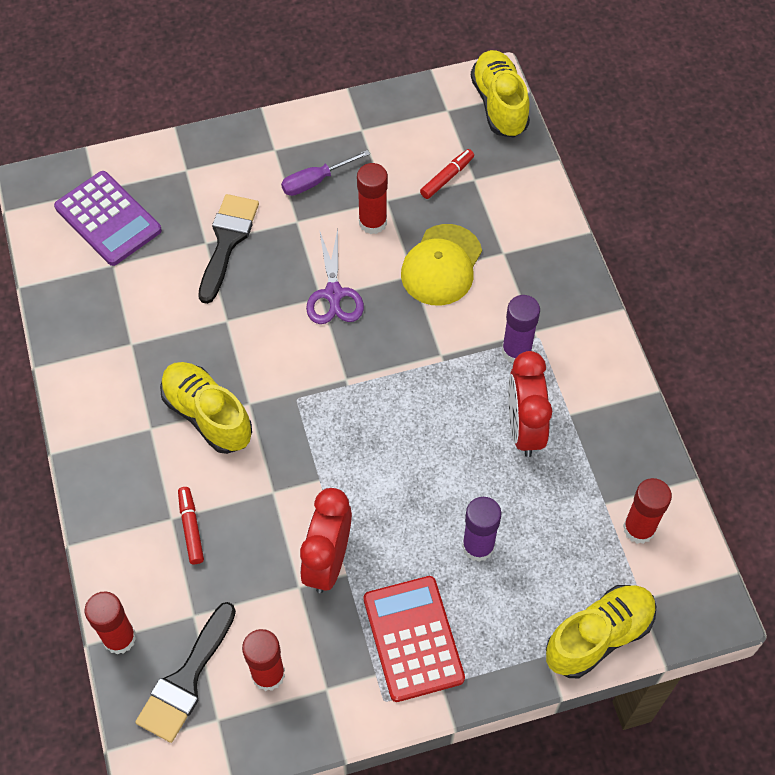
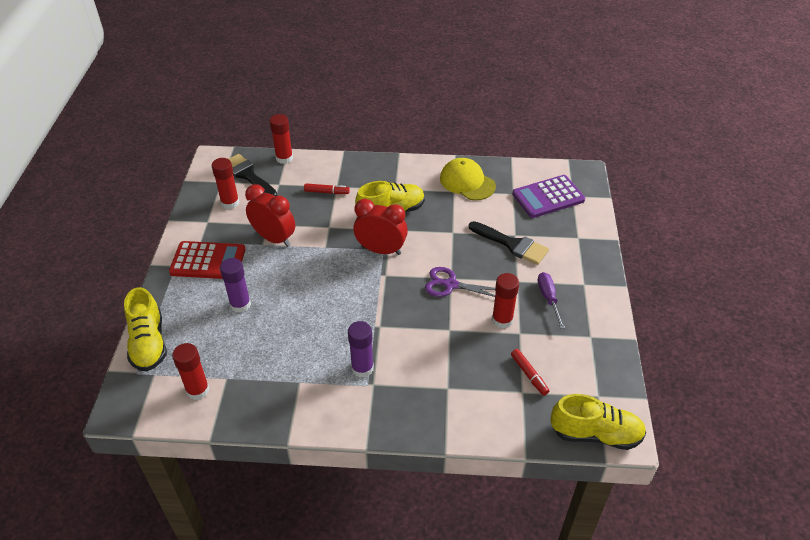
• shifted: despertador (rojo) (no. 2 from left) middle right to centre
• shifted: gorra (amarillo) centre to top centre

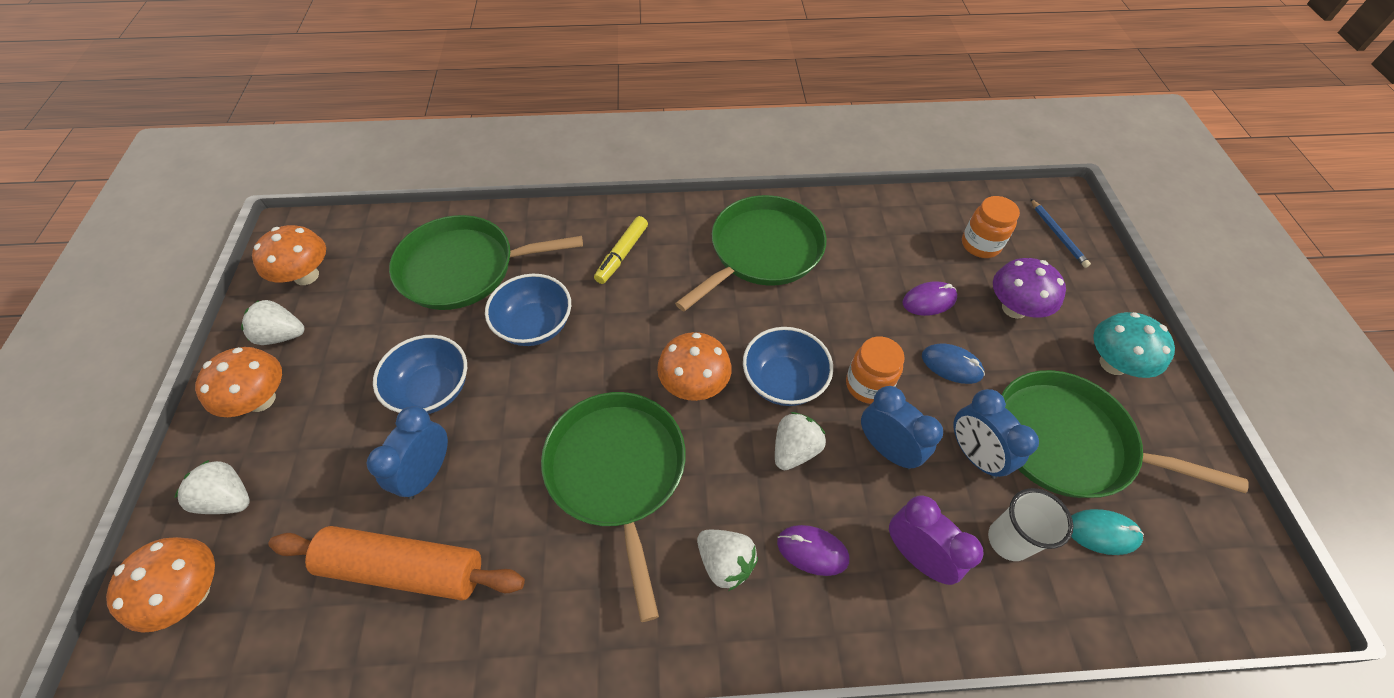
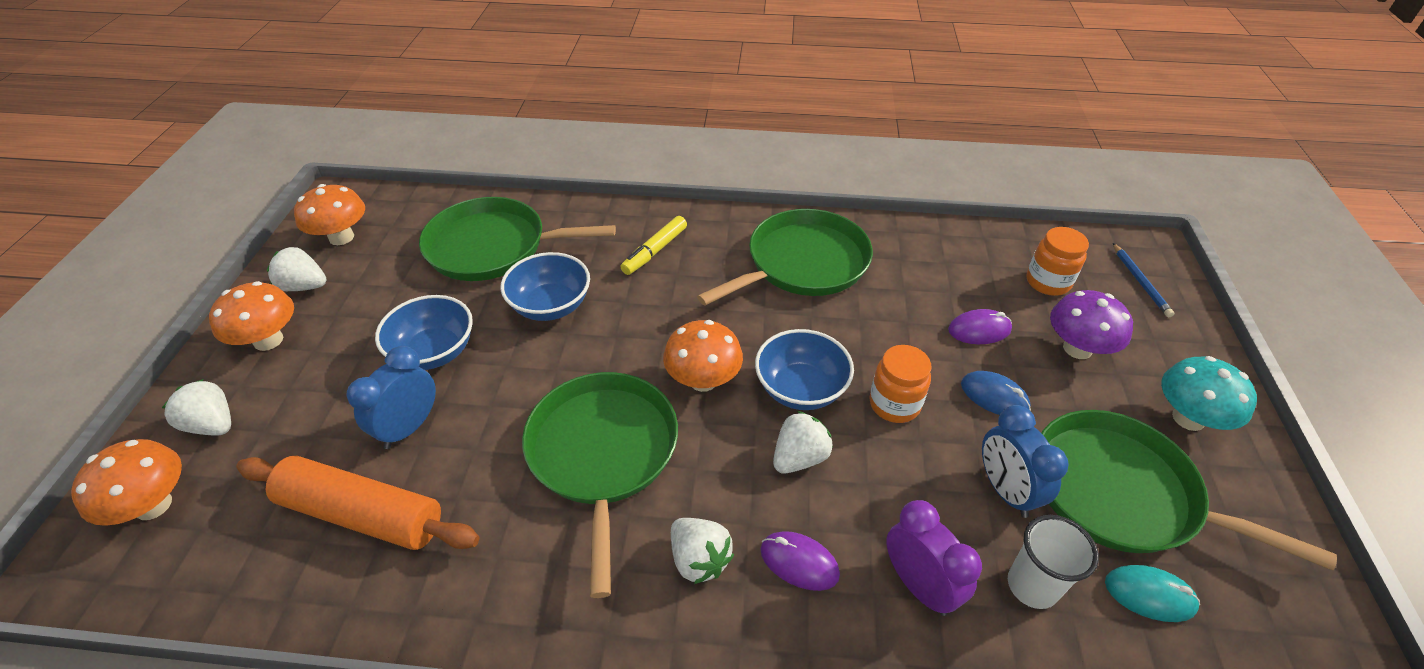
• gone: despertador (azul) (no. 2 from left) centre

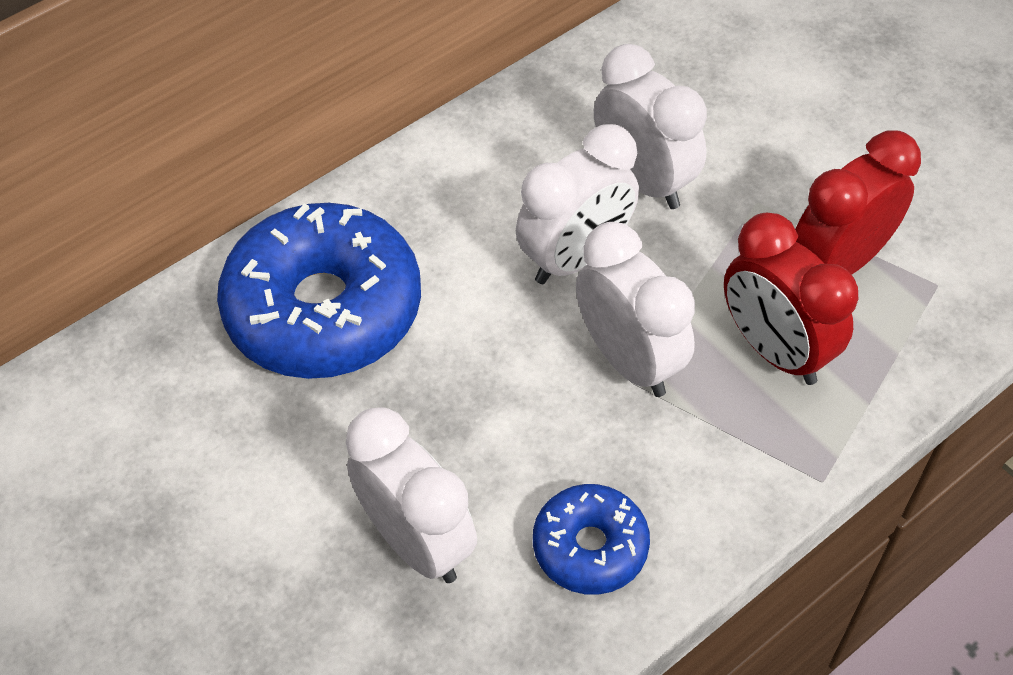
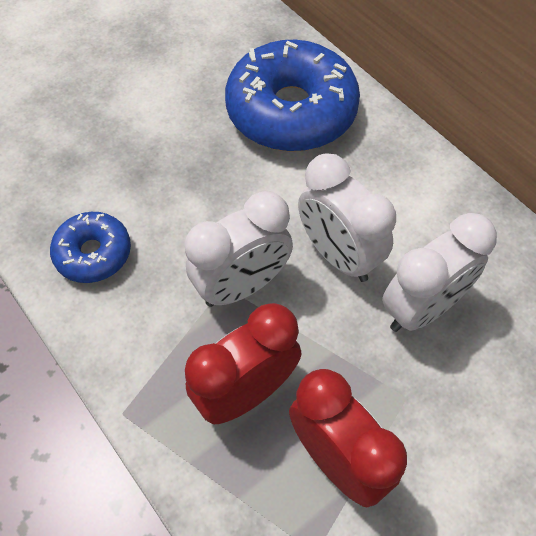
• gone: despertador (blanco) (no. 1 from left) bottom centre

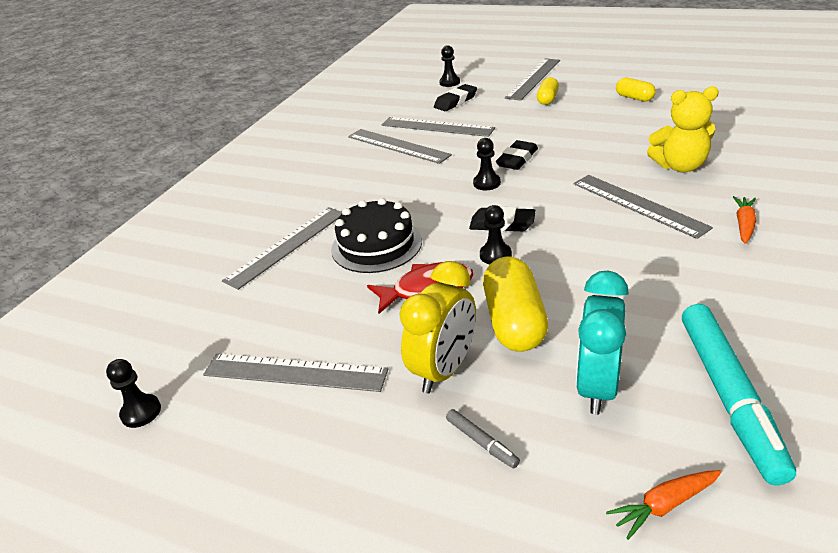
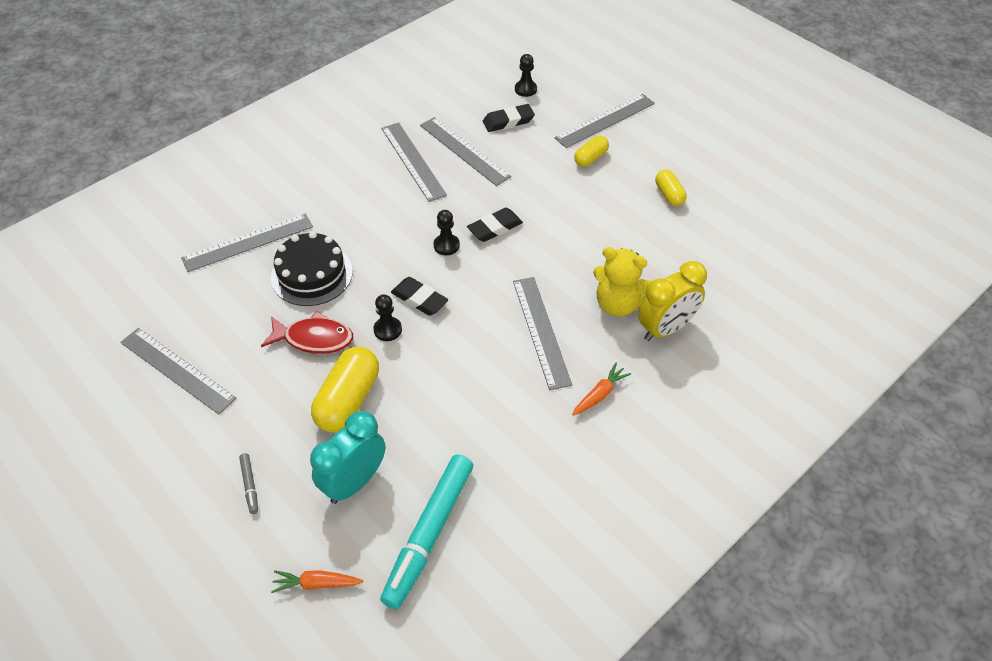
• shifted: despertador (amarillo) centre to middle right
• gone: peón (negro) (no. 1 from left) bottom left

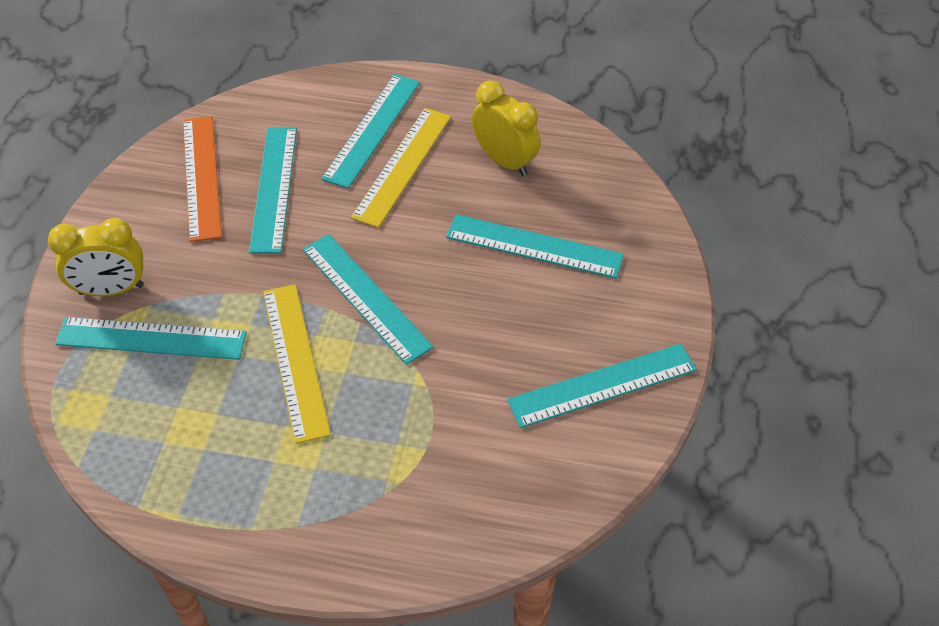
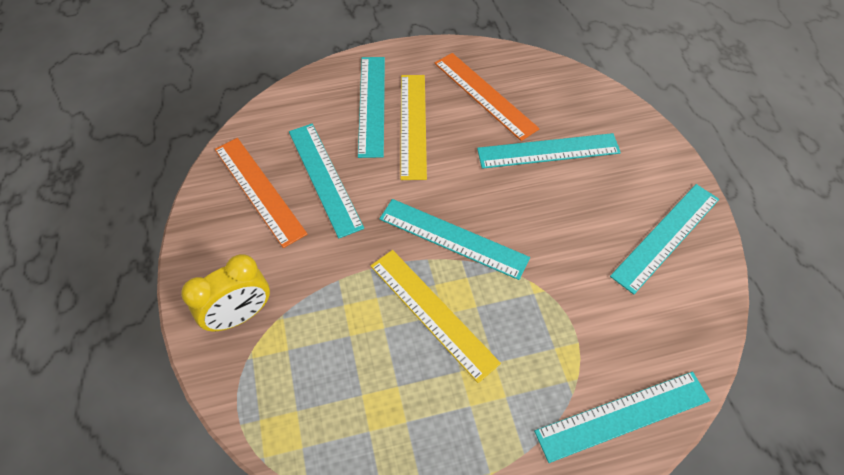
• swapped: despertador (amarillo) (no. 2 from left) top centre to regla (naranja) (no. 2 from left) top centre
• shifted: regla (turquesa) (no. 1 from left in the first image) middle left to regla (turquesa) (no. 5 from left) bottom right

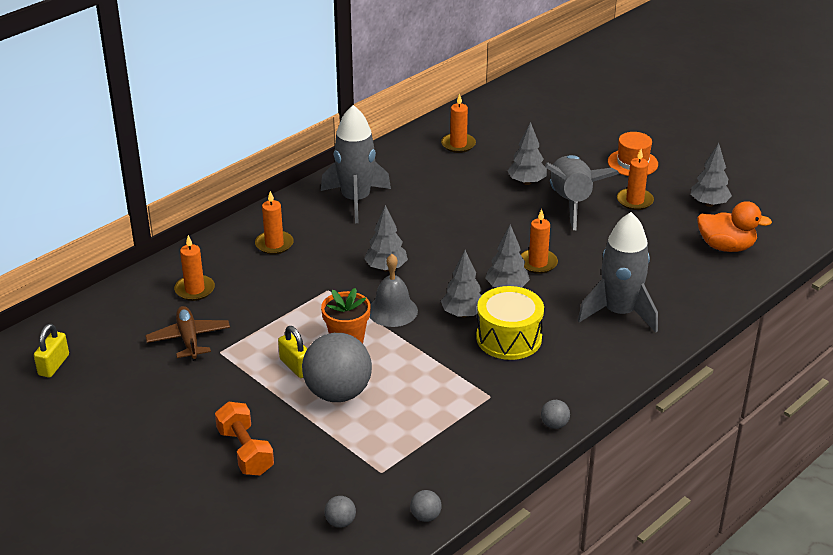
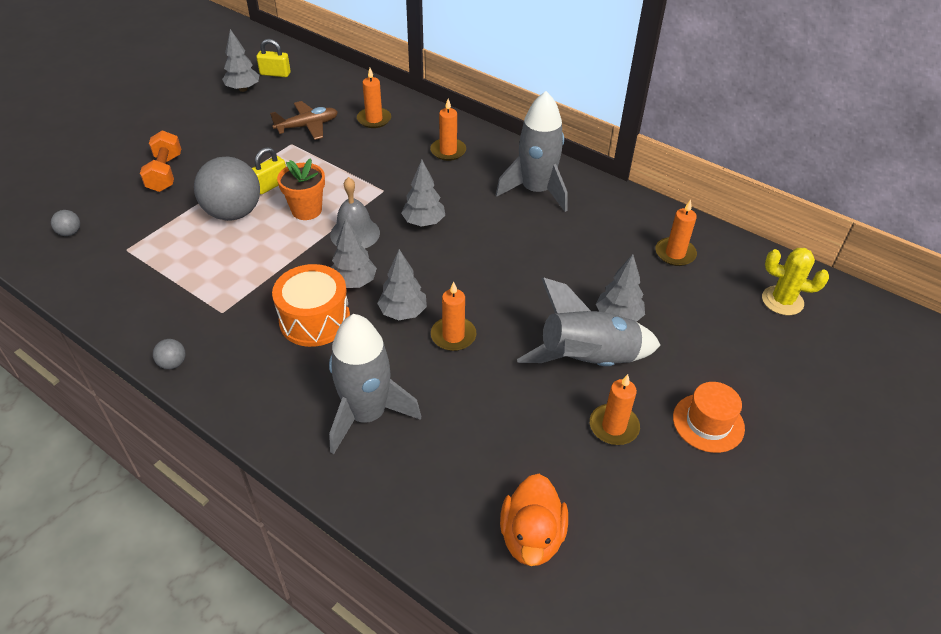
• rotated: mancuerna (naranja) bottom left = top left 60 degrees counterclockwise
• shifted: árbol (gris) (no. 5 from left in the first image) top right to árbol (gris) (no. 1 from left) top left
• repainted: tambor (amarillo) centre to tambor (naranja) middle left
• new: cactus (amarillo) middle right
• gone: pelota (gris) (no. 3 from left) bottom centre

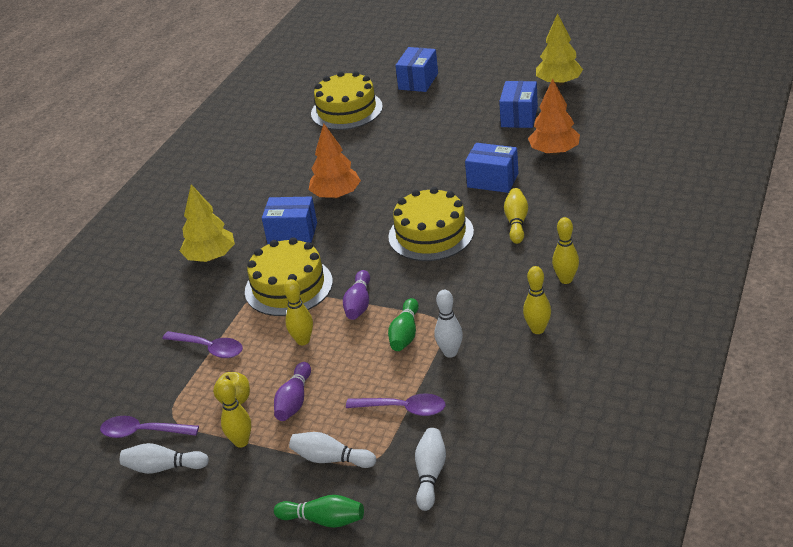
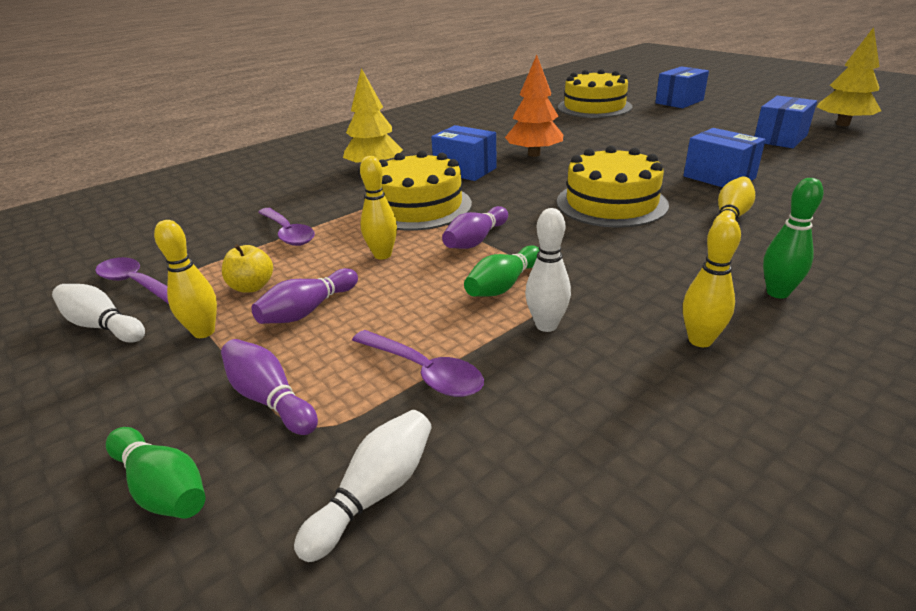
• repainted: bolo (blanco) (no. 2 from left) bottom centre to bolo (morado) (no. 1 from left) middle left
• repainted: bolo (amarillo) (no. 5 from left) middle right to bolo (verde) (no. 3 from left) middle right
• gone: árbol (naranja) (no. 2 from left) top right

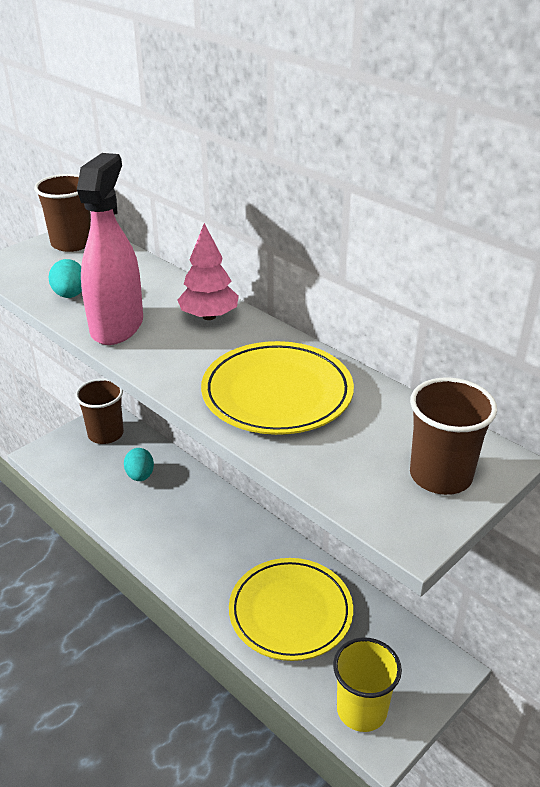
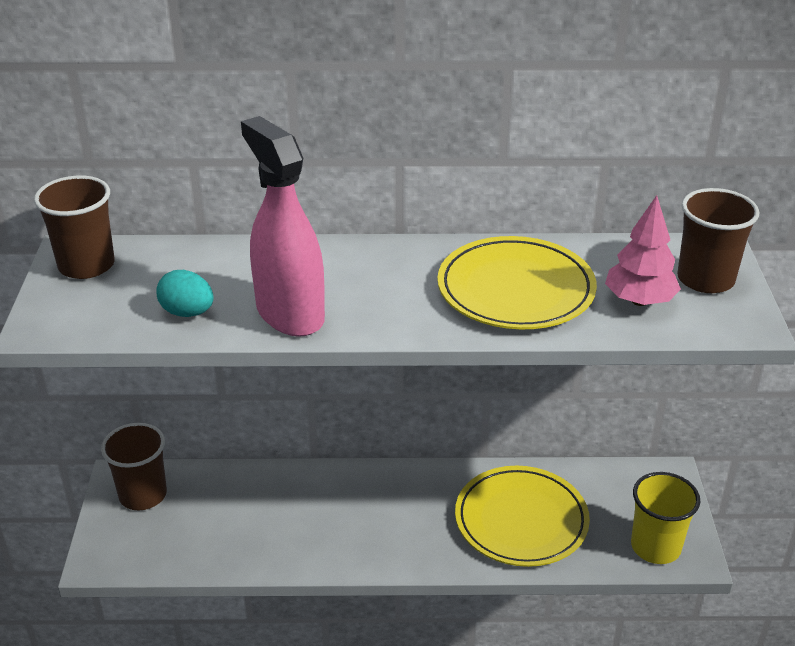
• shifted: árbol (rosa) centre to middle right
• gone: huevo (turquesa) (no. 2 from left) middle left

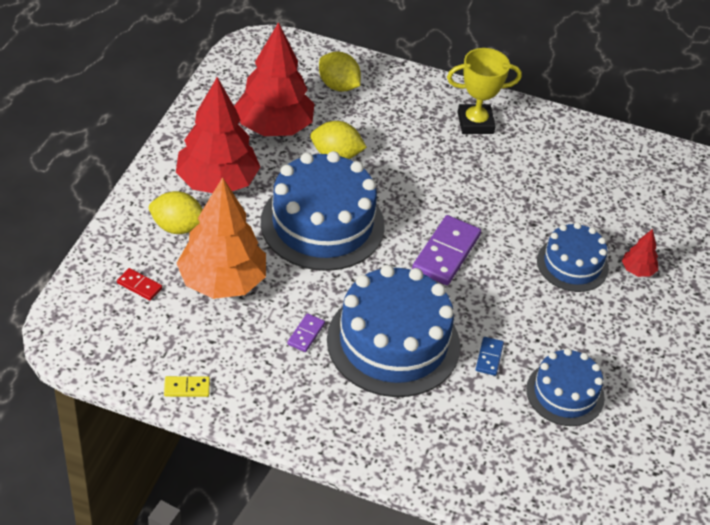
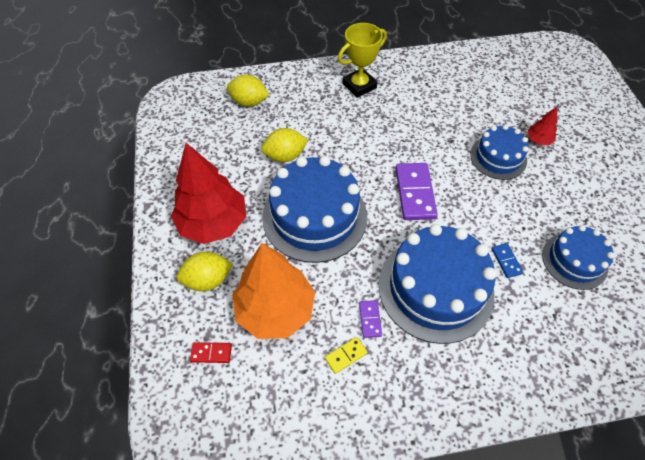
• shifted: ficha de dominó (amarillo) bottom left to bottom centre
• gone: árbol (rojo) (no. 2 from left) top centre

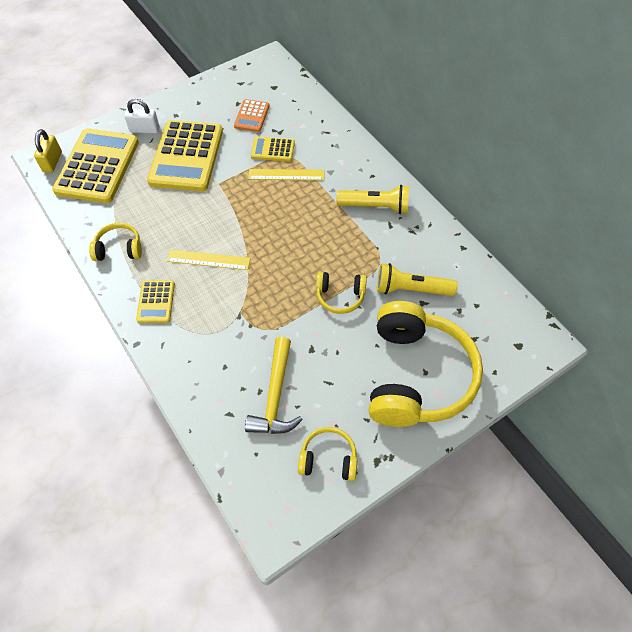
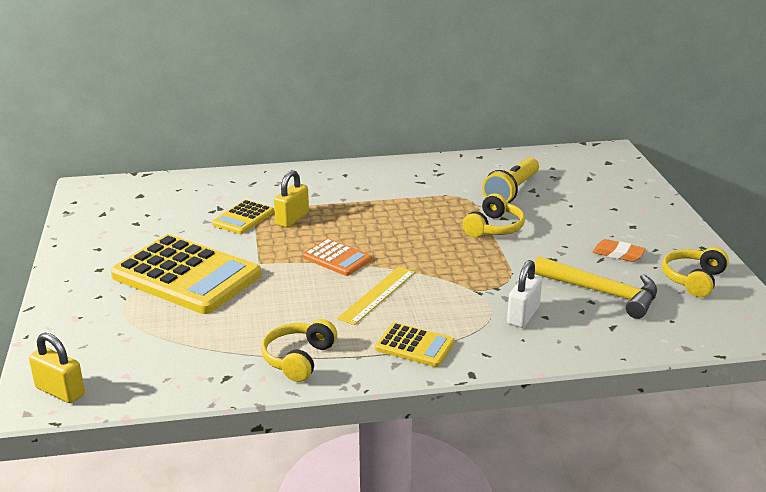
• swapped: regla (amarillo) (no. 2 from left) top centre to candado (amarillo) (no. 2 from left) centre
• shifted: calculadora (naranja) top centre to centre
• shifted: candado (blanco) top left to middle right
• new: goma de borrar (naranja) middle right
• gone: calculadora (amarillo) (no. 1 from left) top left
• gone: lámpara de mano (amarillo) (no. 1 from left) top centre
• gone: auriculares (amarillo) (no. 4 from left) middle right

